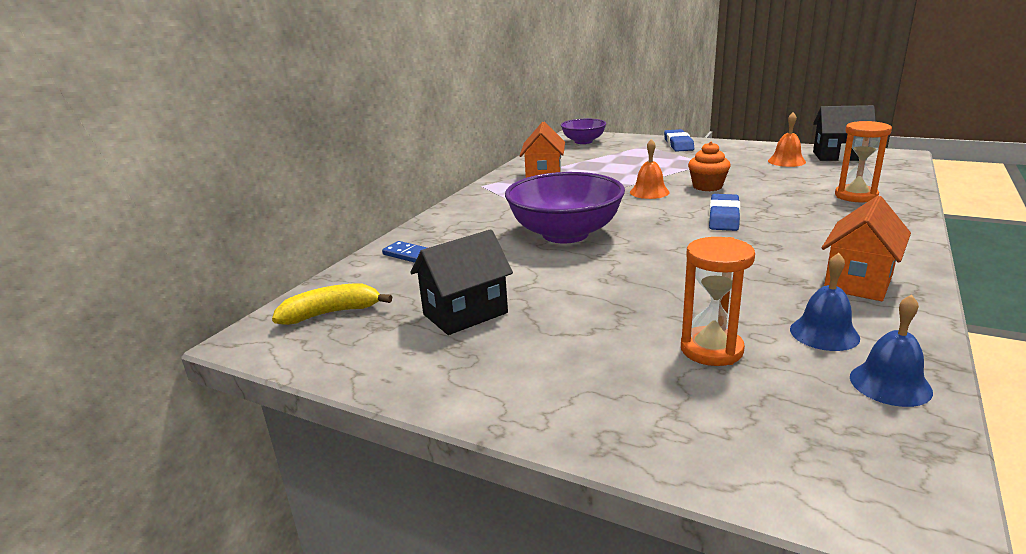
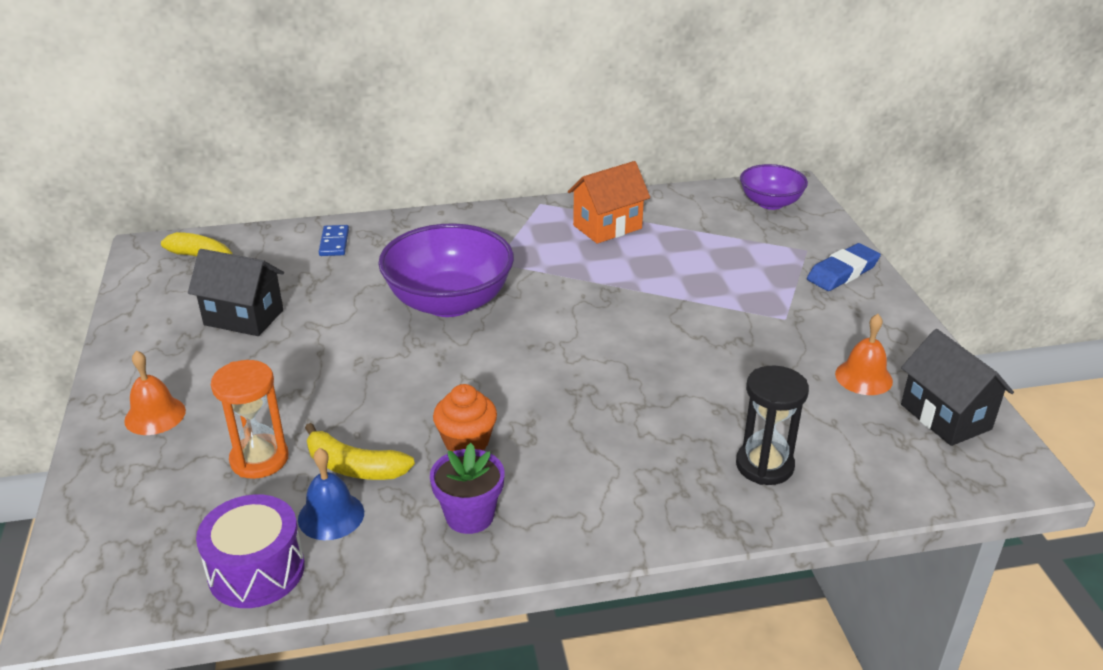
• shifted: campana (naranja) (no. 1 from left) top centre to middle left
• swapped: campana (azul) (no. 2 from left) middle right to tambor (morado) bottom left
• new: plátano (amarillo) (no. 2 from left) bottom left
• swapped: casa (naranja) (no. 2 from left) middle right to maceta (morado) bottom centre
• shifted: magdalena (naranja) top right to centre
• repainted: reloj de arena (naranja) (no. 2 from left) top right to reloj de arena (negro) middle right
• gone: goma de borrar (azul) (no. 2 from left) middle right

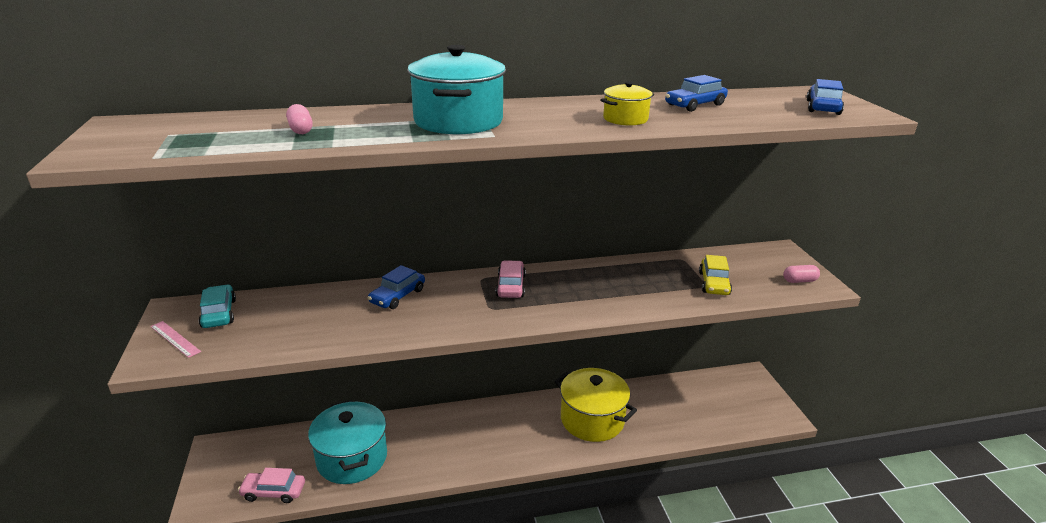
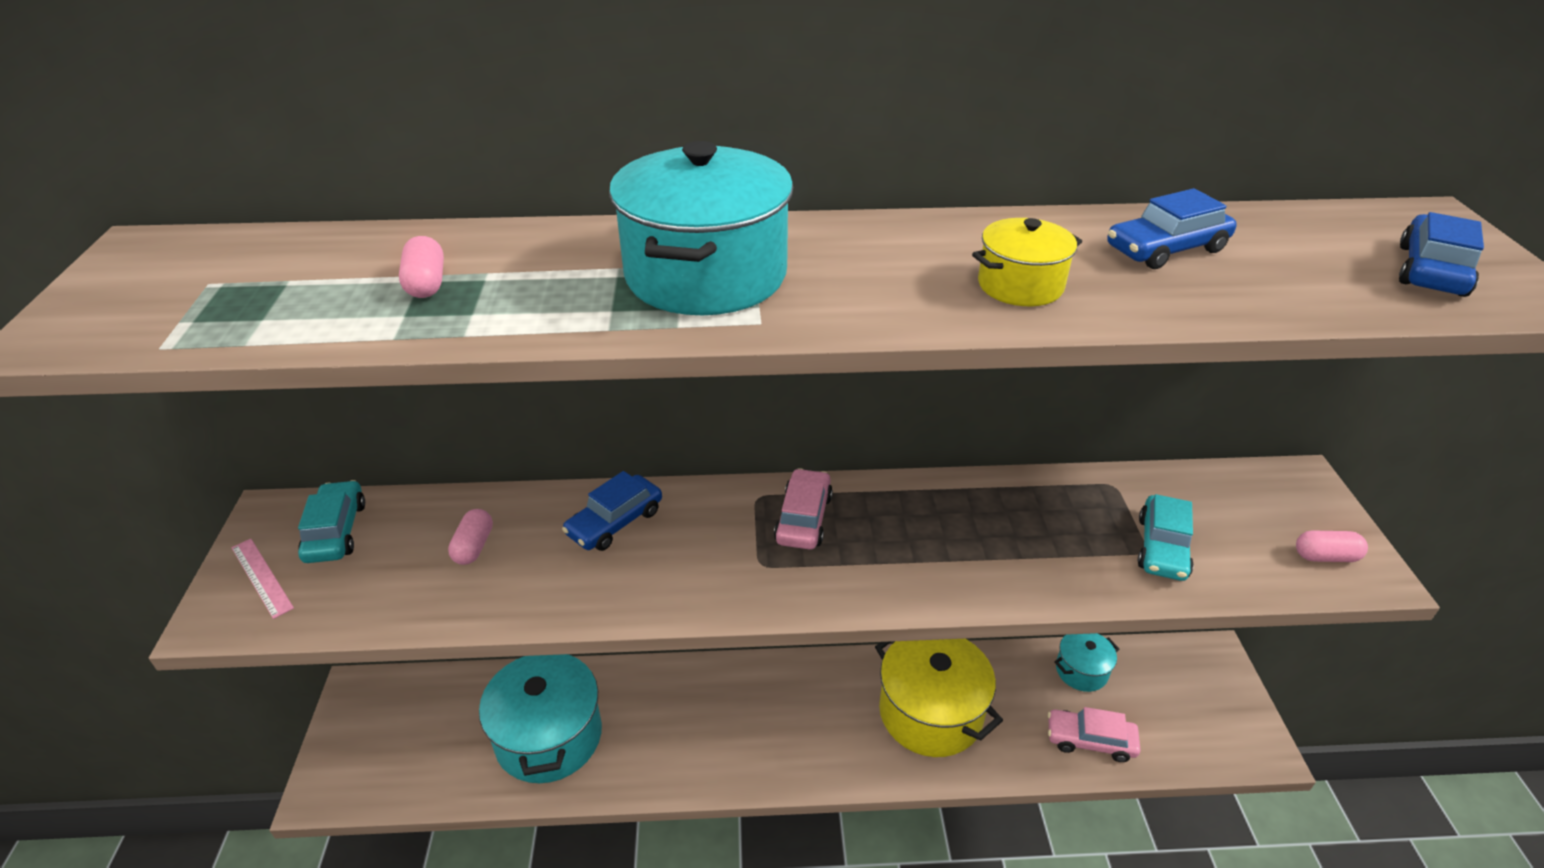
• new: cápsula (rosa) (no. 2 from left) middle left
• shifted: coche (rosa) (no. 1 from left in the first image) bottom left to coche (rosa) (no. 2 from left) bottom right
• new: olla (turquesa) (no. 3 from left) bottom right
• repainted: coche (amarillo) middle right to coche (turquesa) (no. 2 from left) middle right

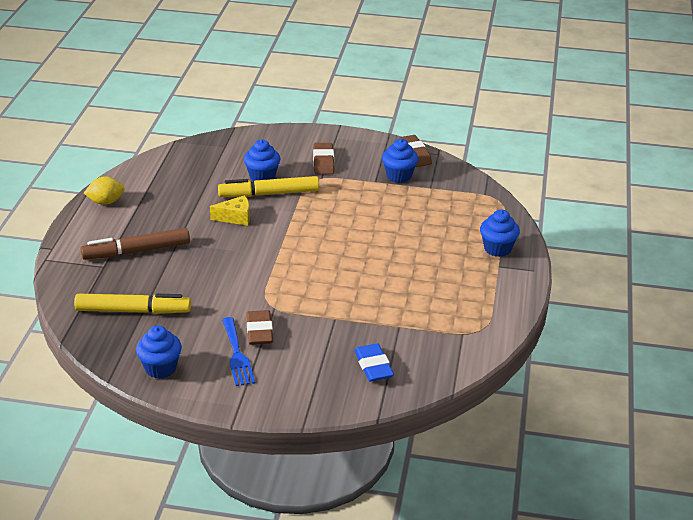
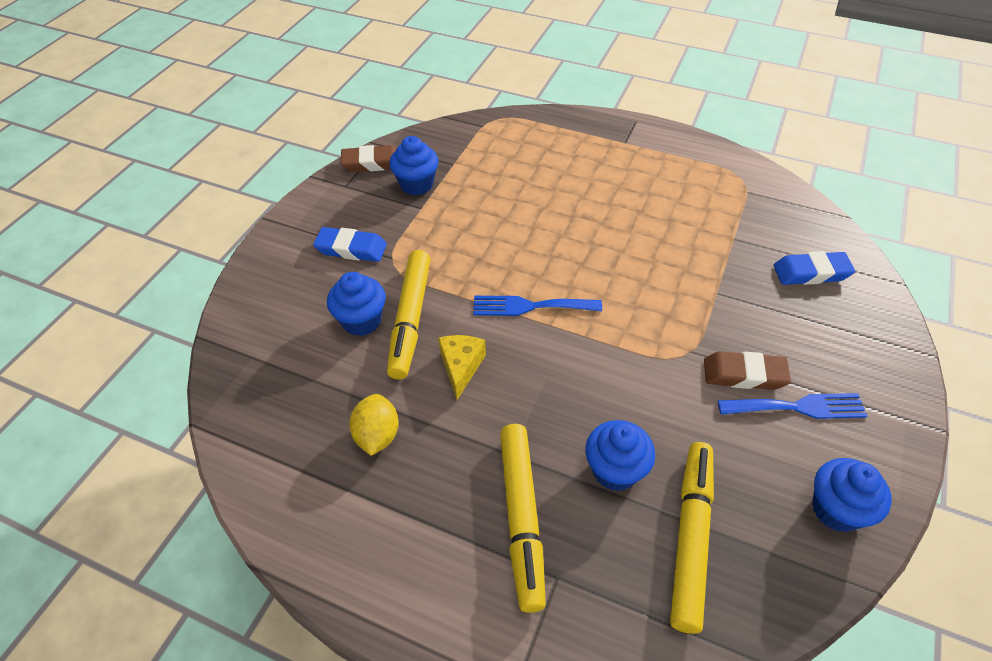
• repainted: goma de borrar (marrón) (no. 2 from left) top centre to goma de borrar (azul) (no. 1 from left) centre
• shifted: limón (amarillo) middle left to centre
• new: tenedor (azul) (no. 1 from left) centre
• repainted: rotulador (marrón) middle left to rotulador (amarillo) (no. 2 from left) bottom centre
• shifted: magdalena (azul) (no. 4 from left in the first image) middle right to magdalena (azul) (no. 3 from left) bottom centre

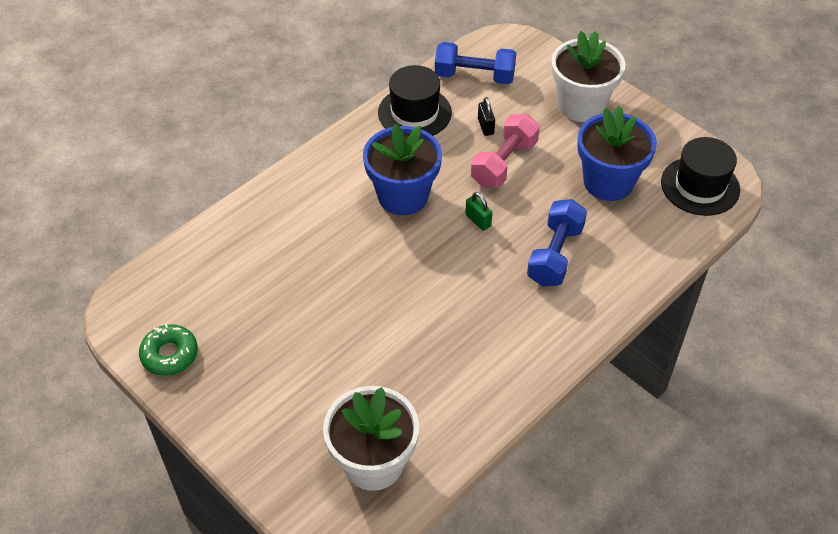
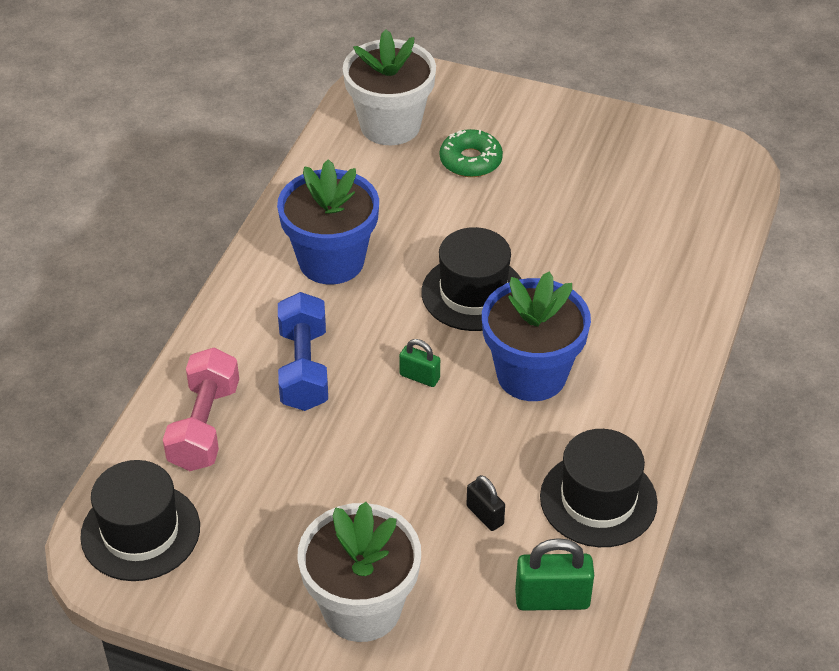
• shifted: mancuerna (rosa) top centre to middle left
• shifted: maceta (azul) (no. 2 from left in the first image) top right to maceta (azul) (no. 1 from left) top centre
• new: sombrero (negro) (no. 2 from left) centre
• shifted: rosquilla (verde) middle left to top centre
• swapped: mancuerna (azul) (no. 1 from left) top centre to candado (verde) (no. 2 from left) bottom centre

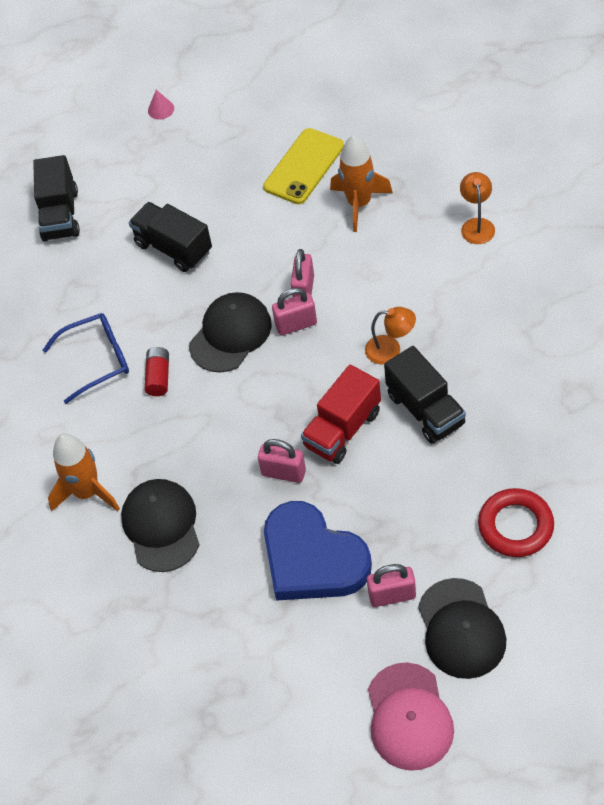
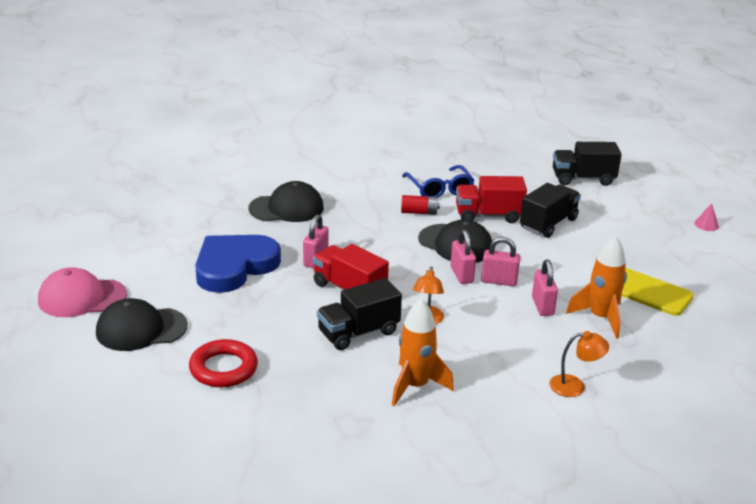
• shifted: cohete (naranja) (no. 1 from left) middle left to bottom centre
• new: camión (rojo) (no. 2 from left) centre
• shifted: candado (rosa) (no. 4 from left) bottom centre to middle right

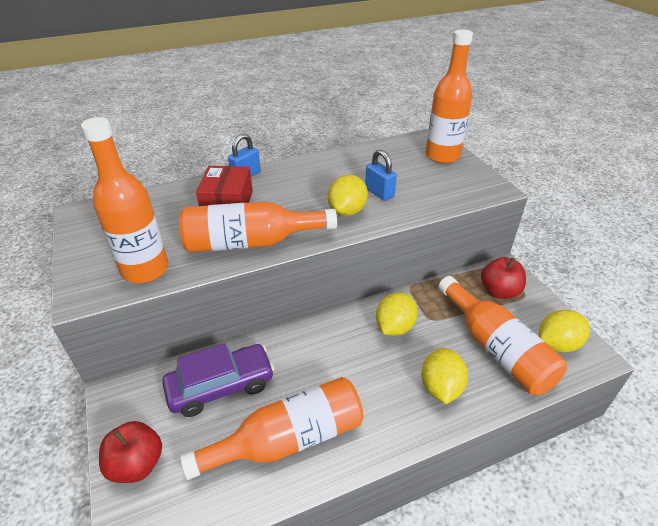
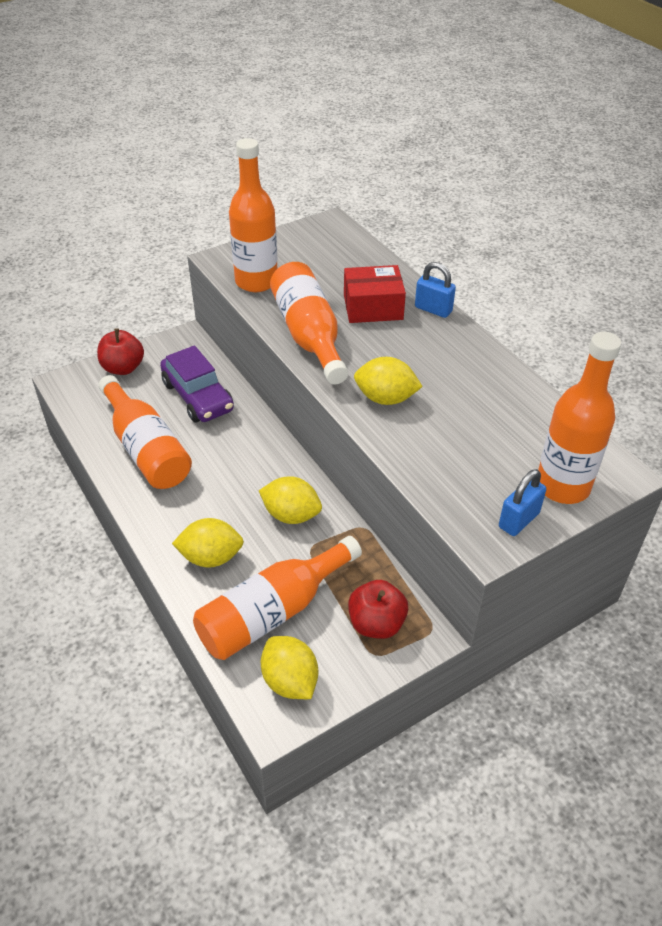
• shifted: candado (azul) (no. 2 from left) top centre to middle right

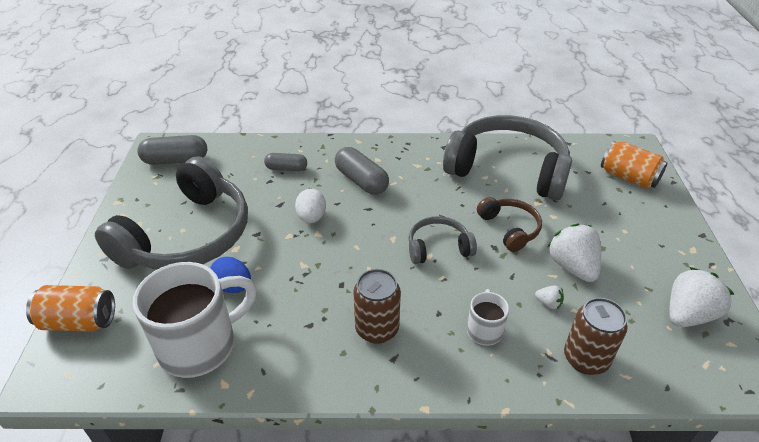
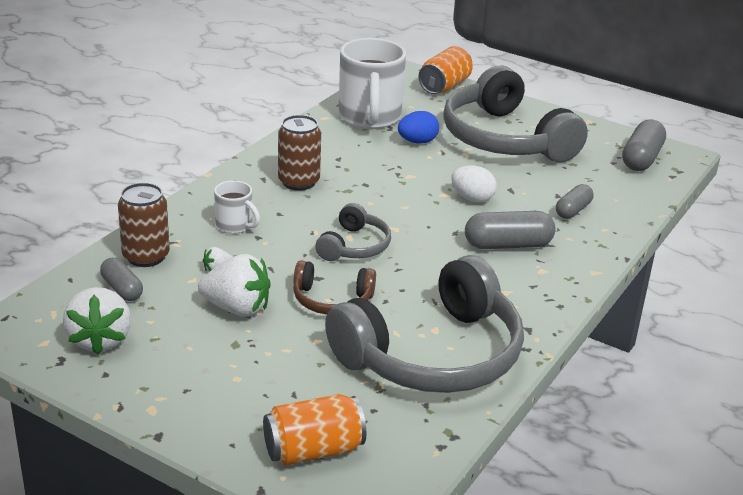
• new: cápsula (gris) (no. 1 from left) middle left

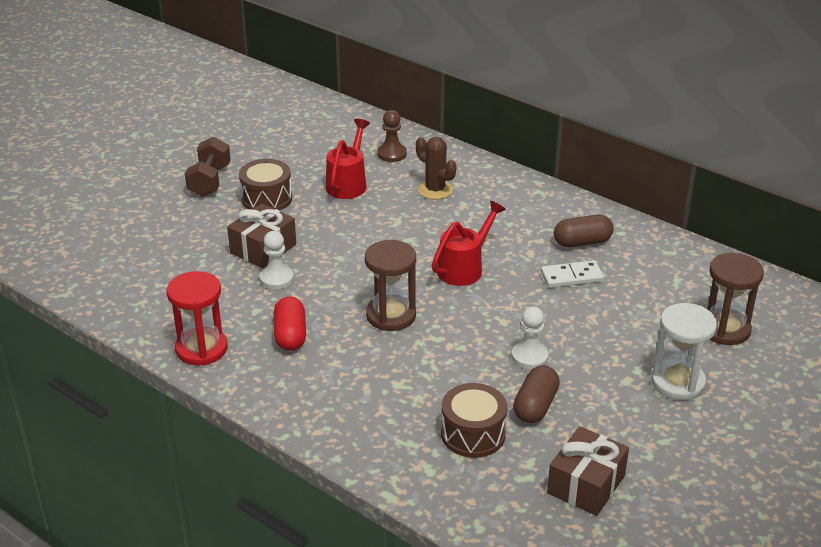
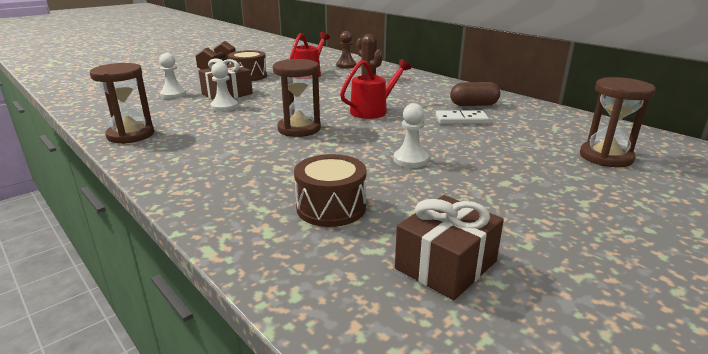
• repainted: reloj de arena (rojo) middle left to reloj de arena (marrón) (no. 1 from left) top left
• new: peón (blanco) (no. 1 from left) top left
• gone: cápsula (rojo) centre
• gone: cápsula (marrón) (no. 1 from left) bottom centre
• gone: reloj de arena (blanco) middle right

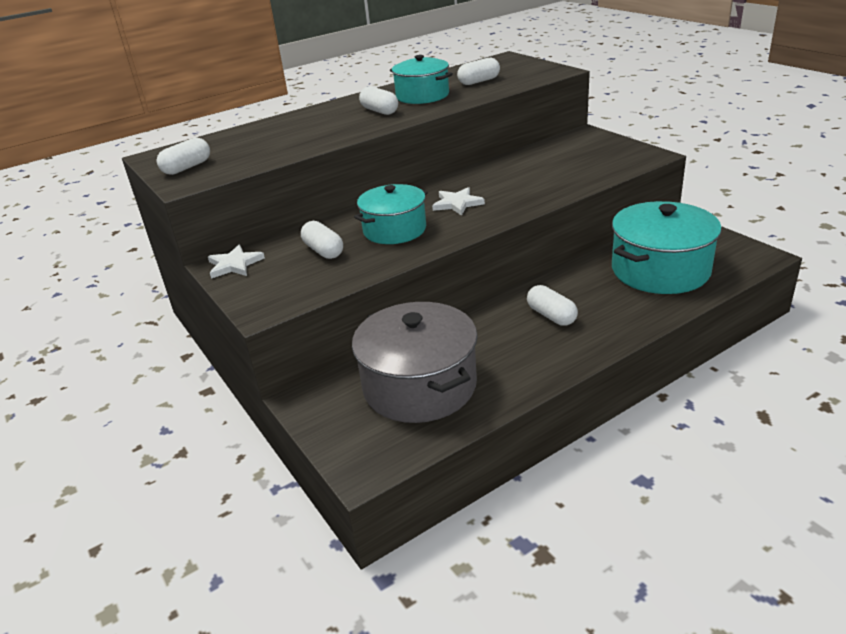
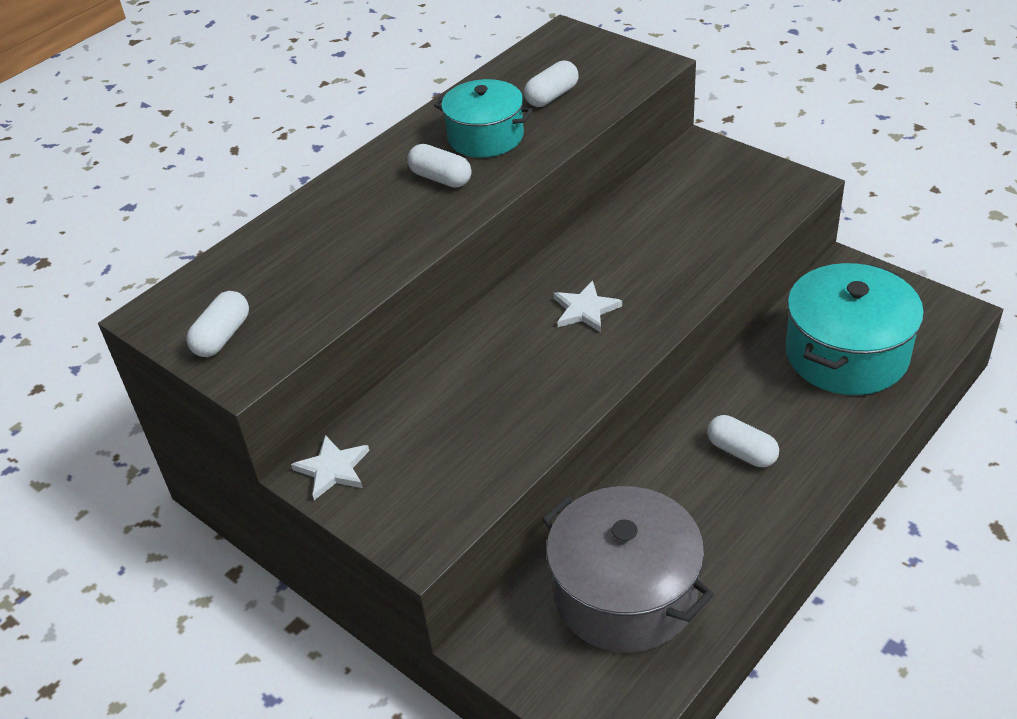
• gone: cápsula (blanco) (no. 2 from left) centre
• gone: olla (turquesa) (no. 1 from left) centre

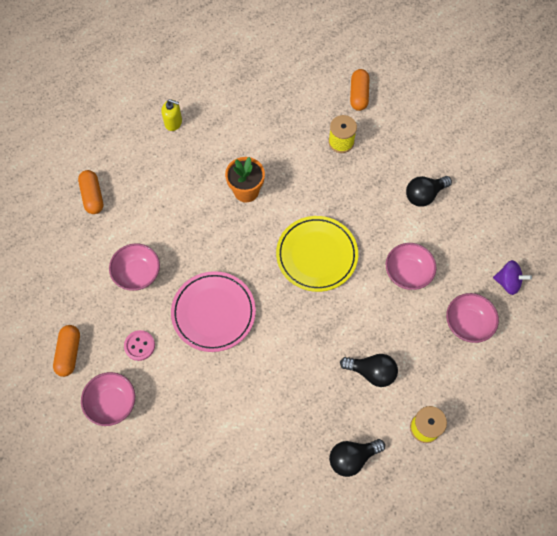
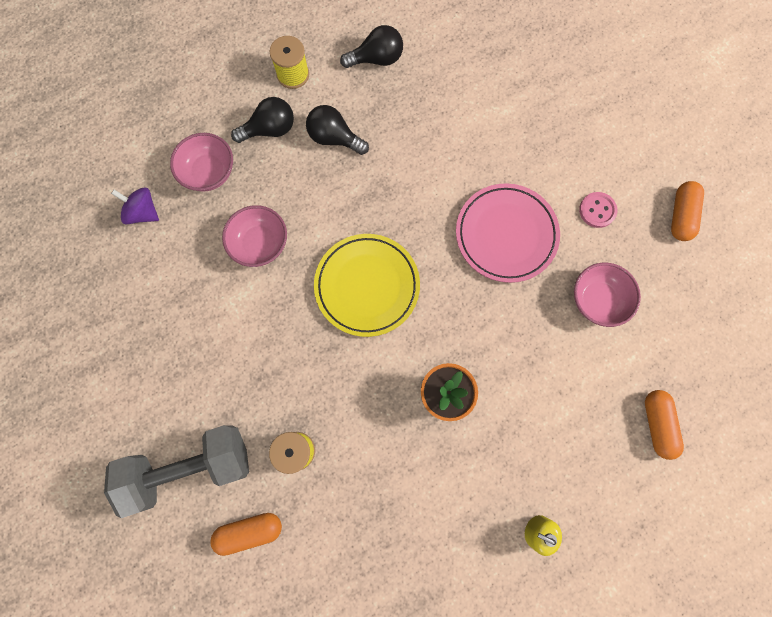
• new: mancuerna (gris) bottom left
• rotated: cápsula (naranja) (no. 3 from left in the first image) top centre = bottom left 60 degrees clockwise
• shifted: bombilla (negro) (no. 3 from left in the first image) middle right to bombilla (negro) (no. 1 from left) top centre
• gone: cuenco (rosa) (no. 1 from left) bottom left

